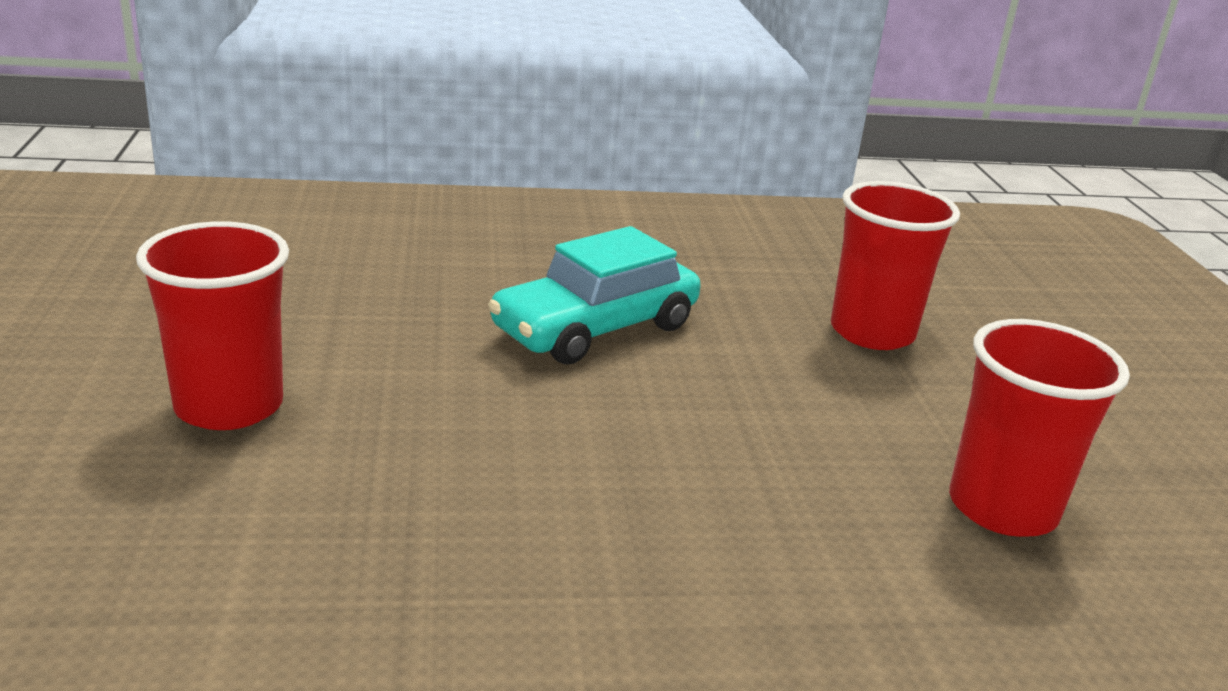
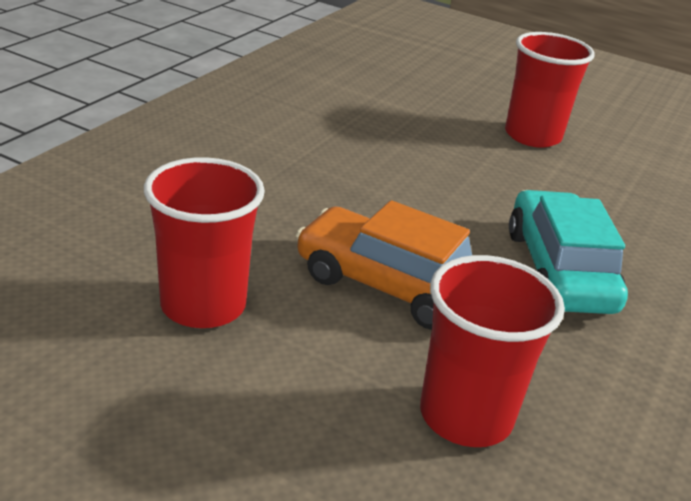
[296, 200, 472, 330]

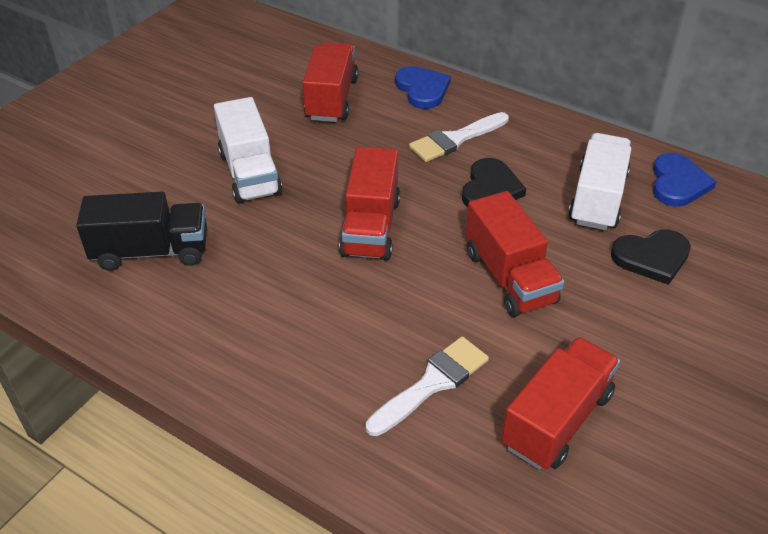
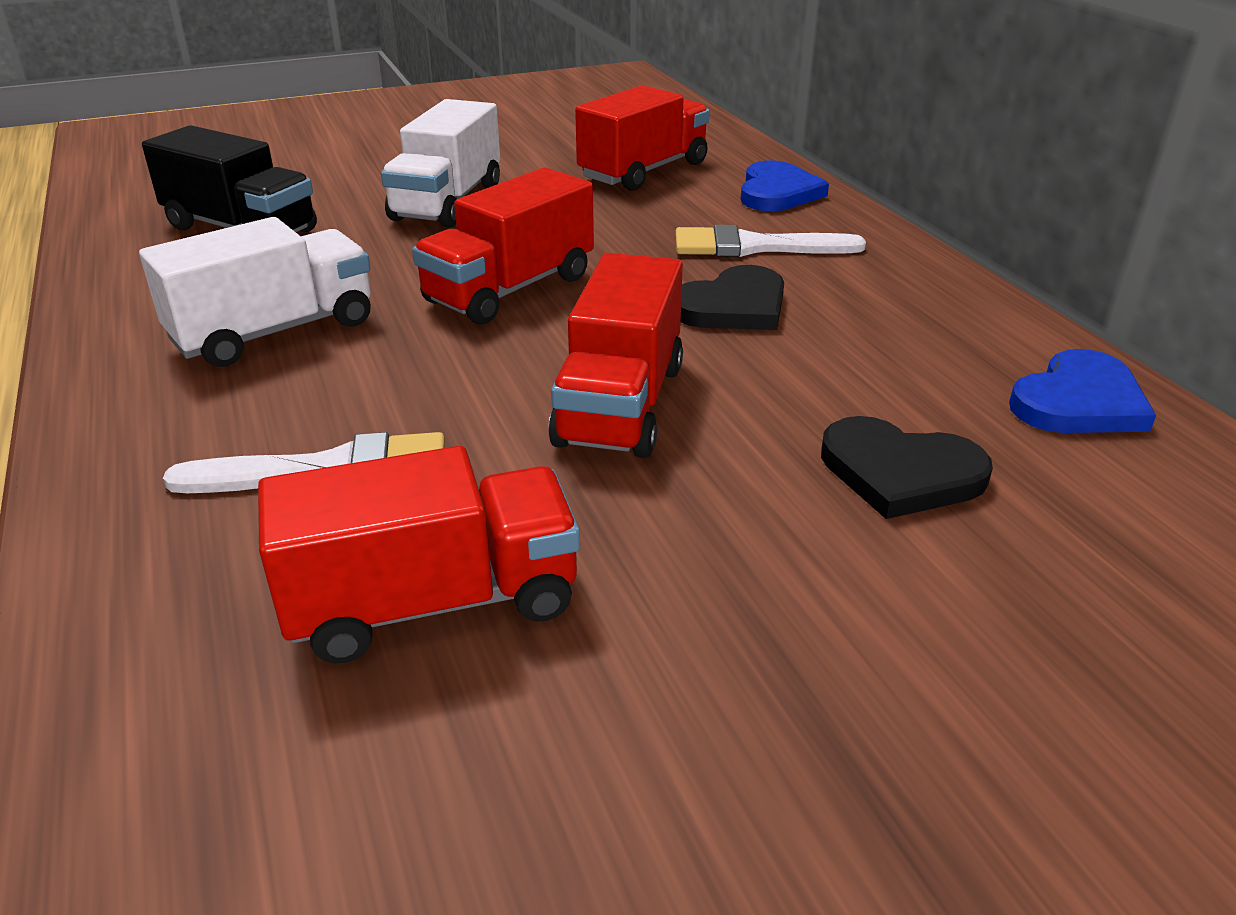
[139, 217, 371, 367]

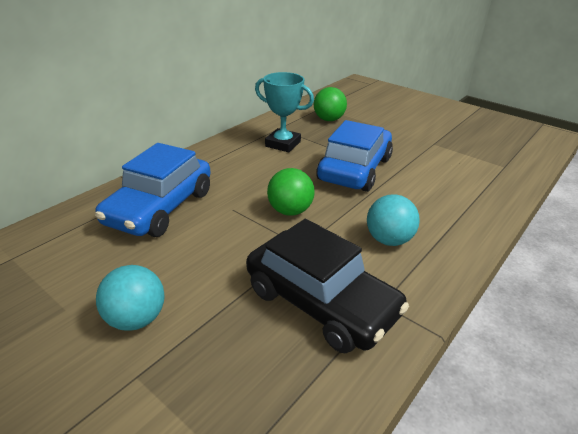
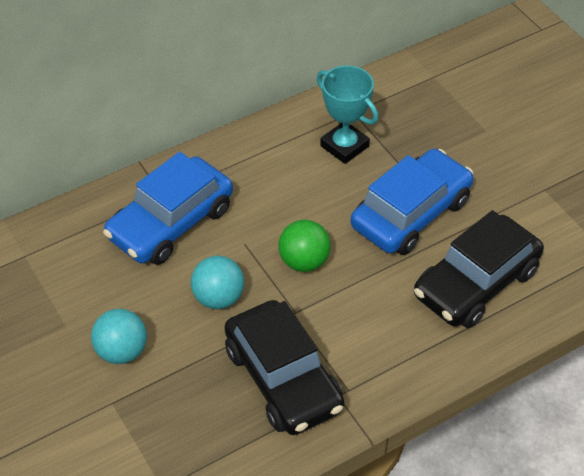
[191, 256, 244, 309]
[414, 210, 544, 328]
[314, 87, 347, 121] (first image)

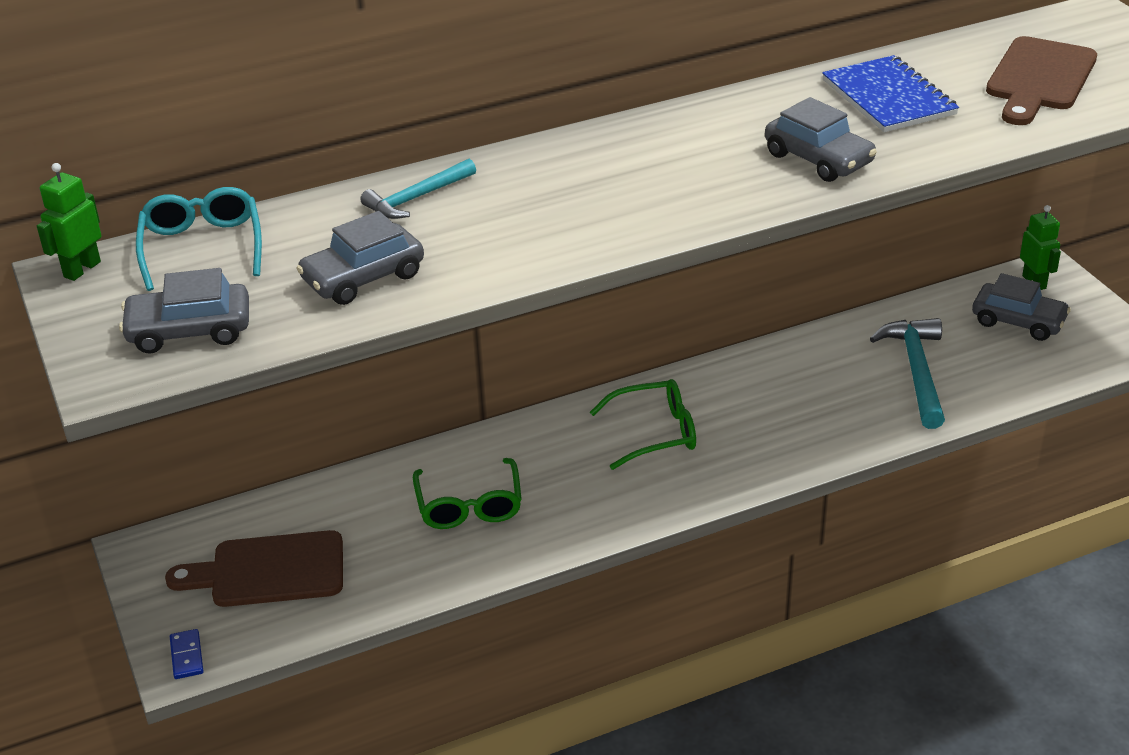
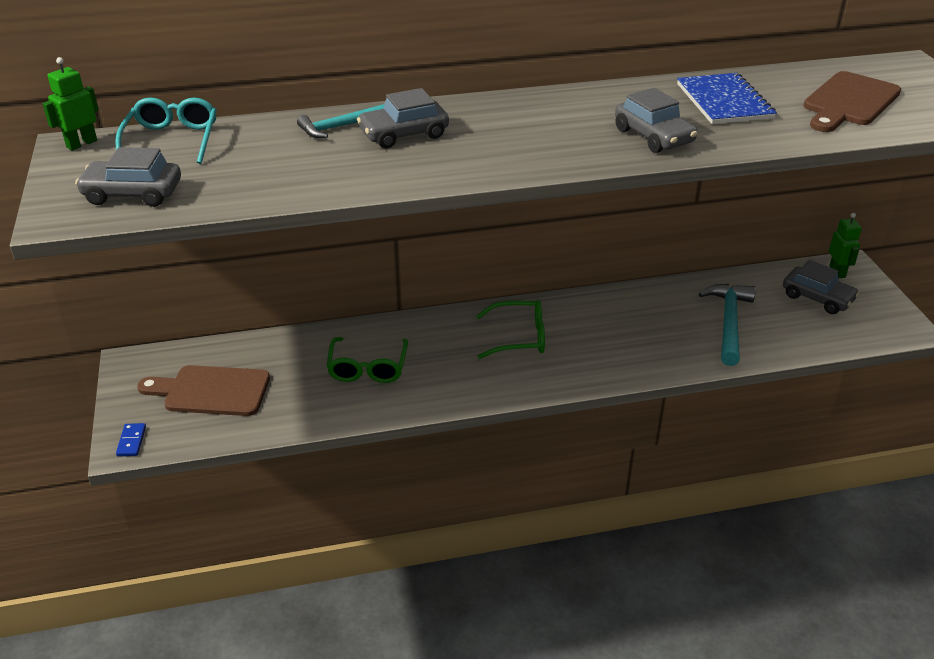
[357, 88, 449, 148]

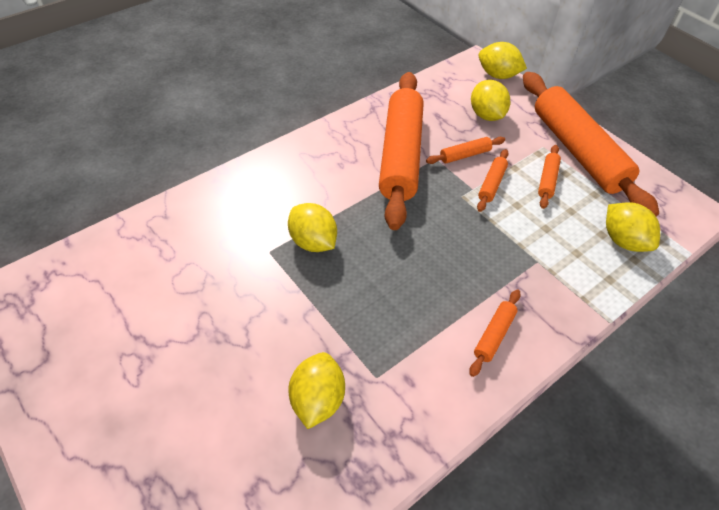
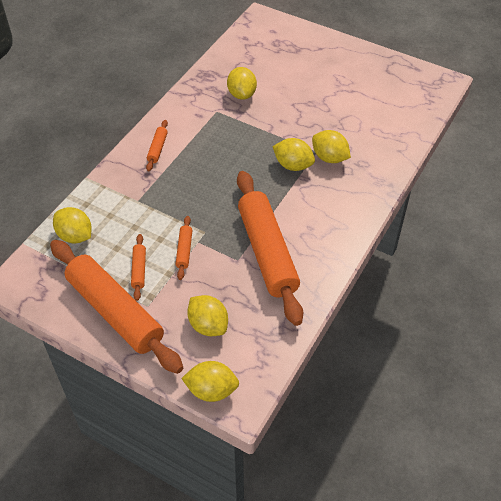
[312, 130, 351, 163]
[426, 137, 505, 164] (first image)

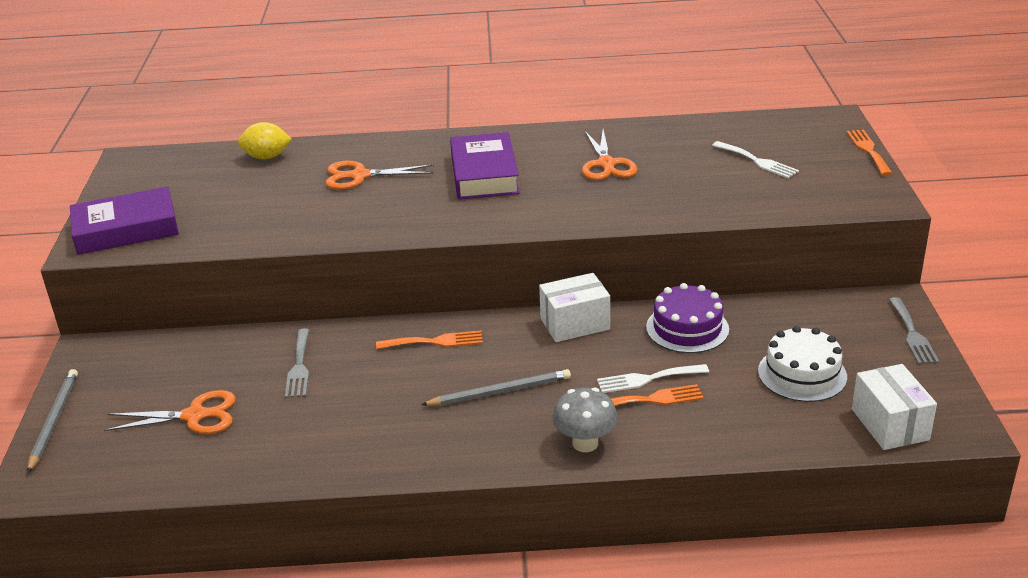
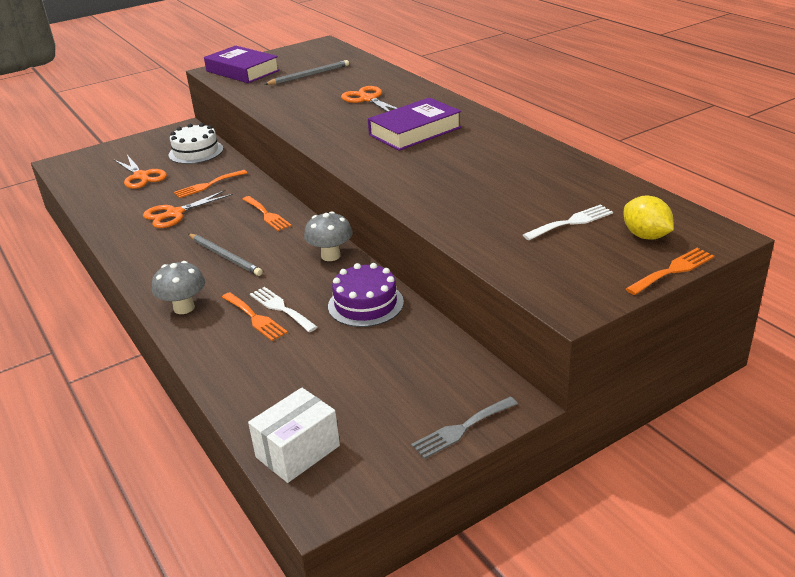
[143, 190, 233, 228]
[168, 123, 223, 164]
[174, 170, 247, 198]
[264, 60, 349, 85]
[304, 211, 353, 261]
[523, 204, 613, 240]
[624, 196, 674, 240]

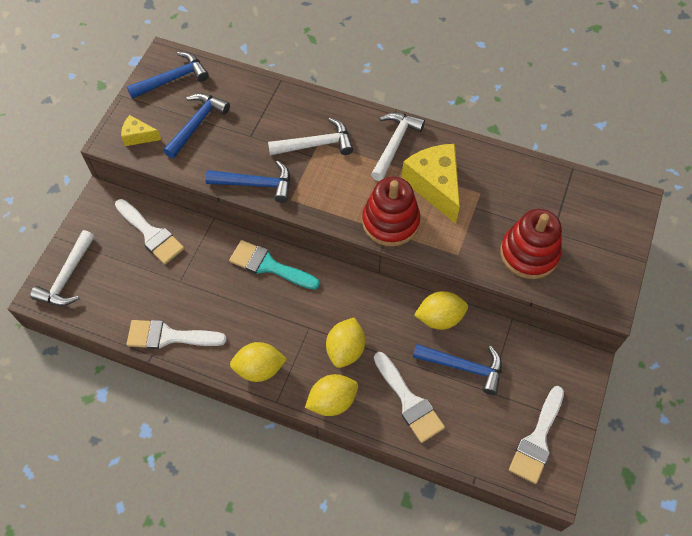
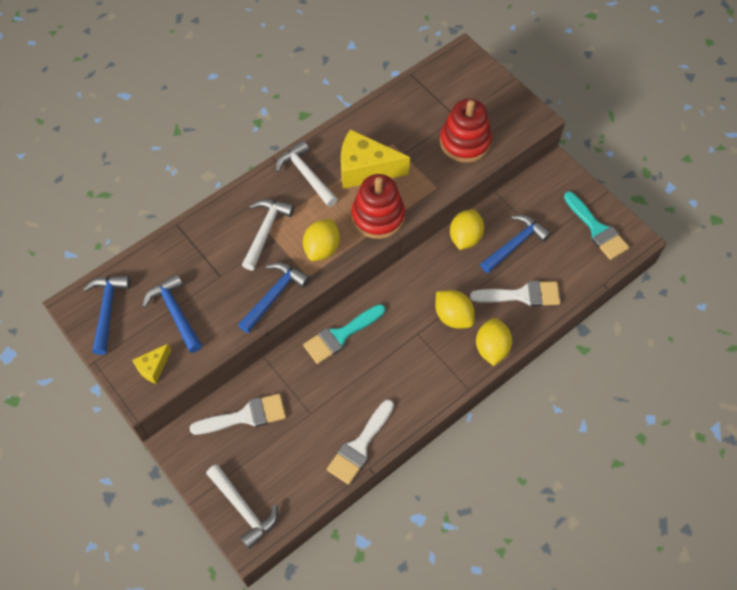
[303, 219, 340, 261]
[564, 191, 629, 260]

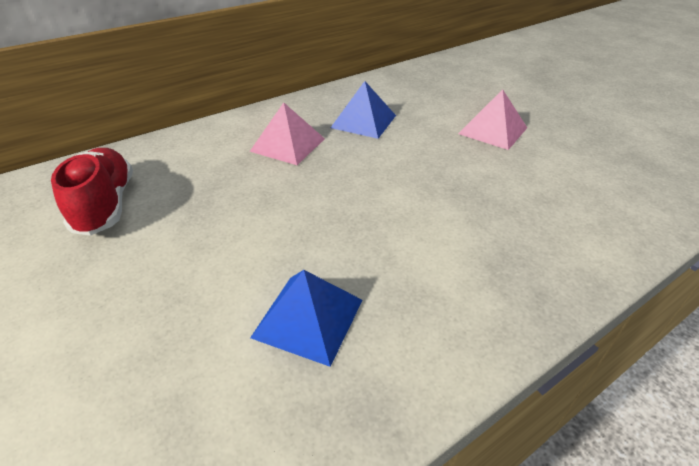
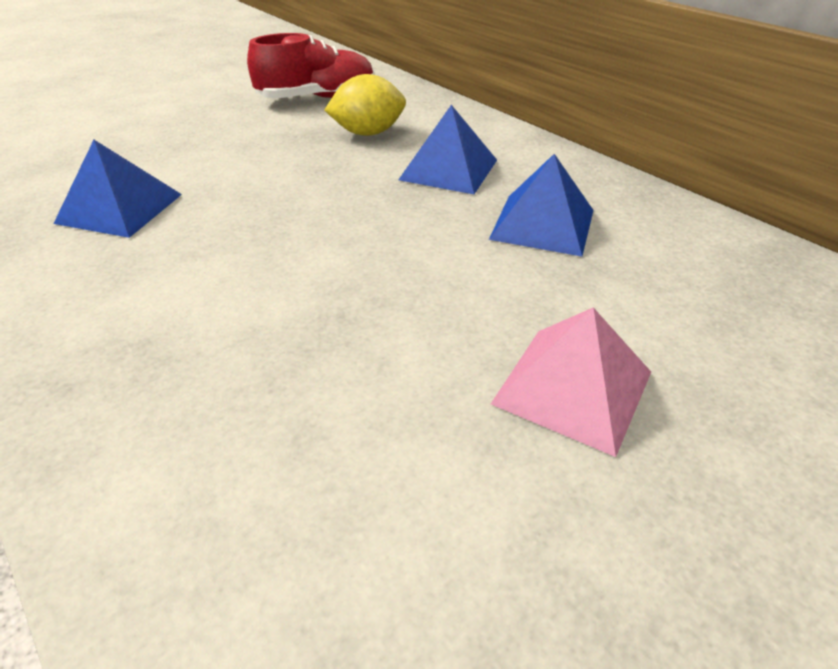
[324, 74, 406, 136]
[398, 105, 497, 194]

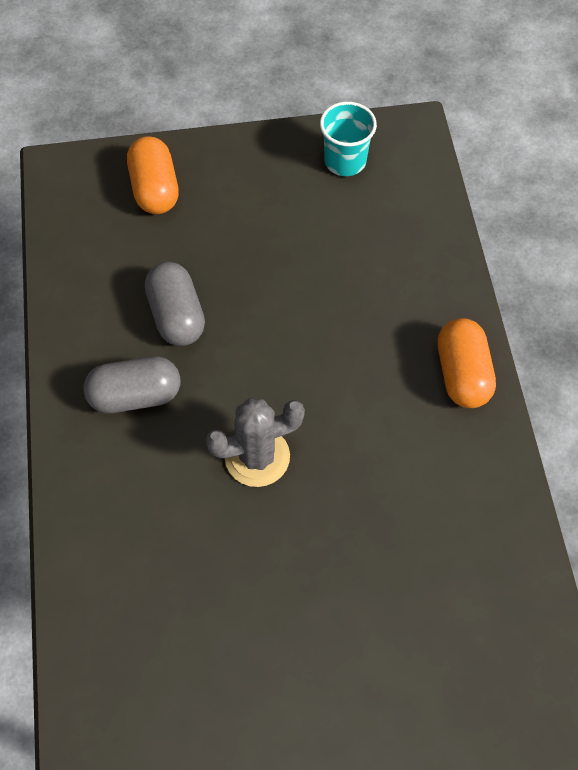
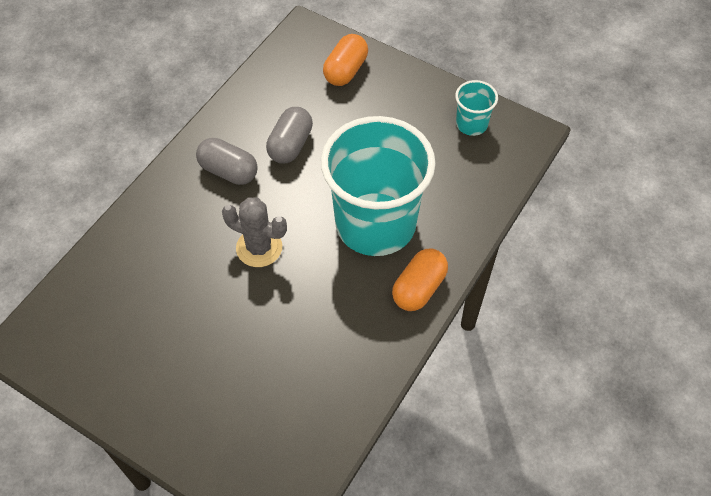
[321, 116, 436, 256]

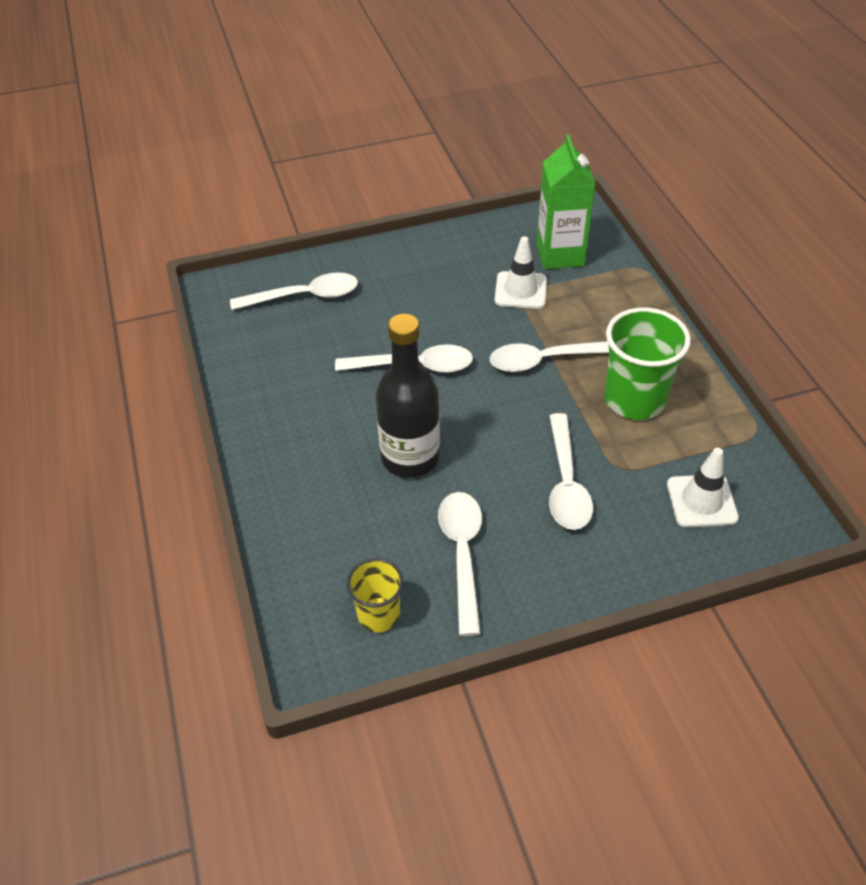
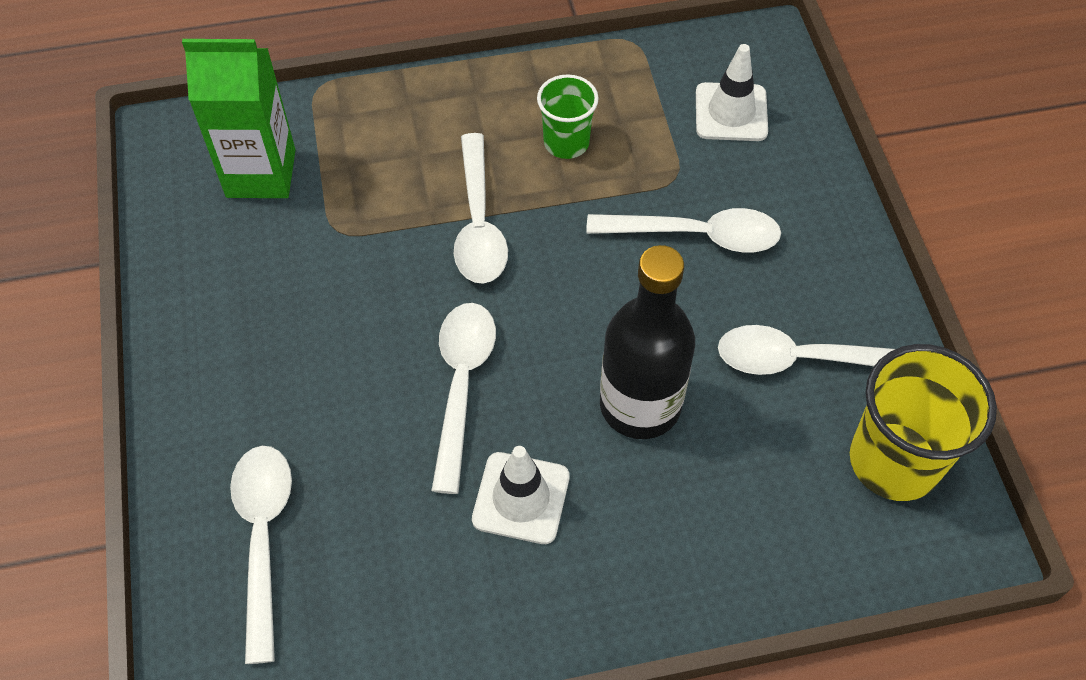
[472, 446, 570, 544]
[537, 74, 599, 159]
[850, 344, 997, 501]

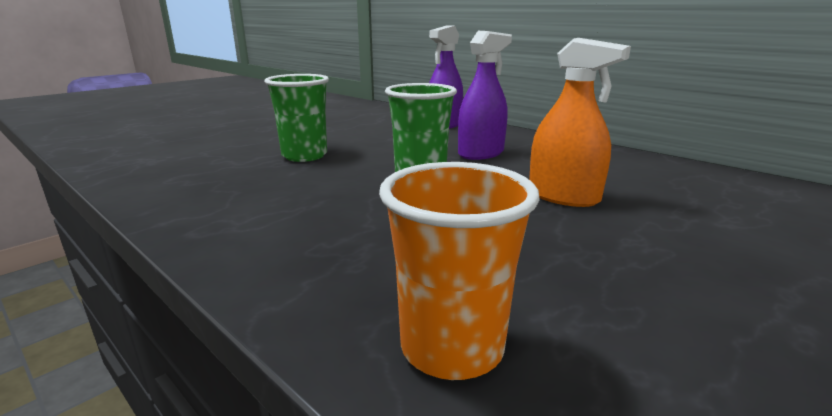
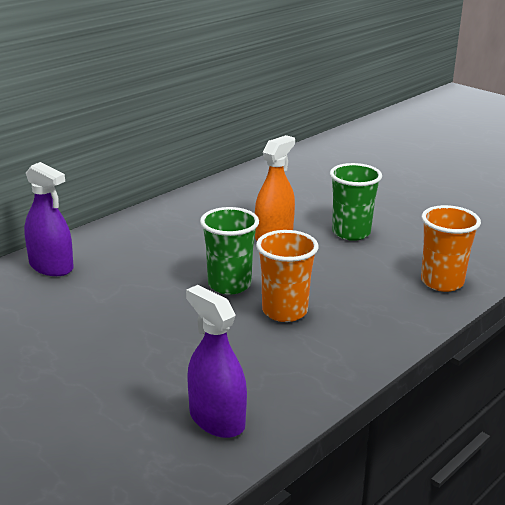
[186, 285, 247, 438]
[256, 230, 318, 322]
[330, 163, 382, 241]

